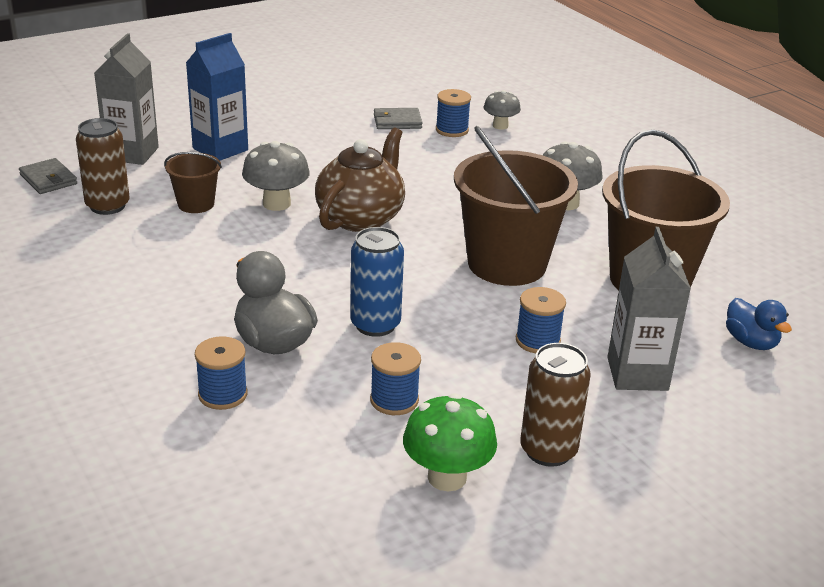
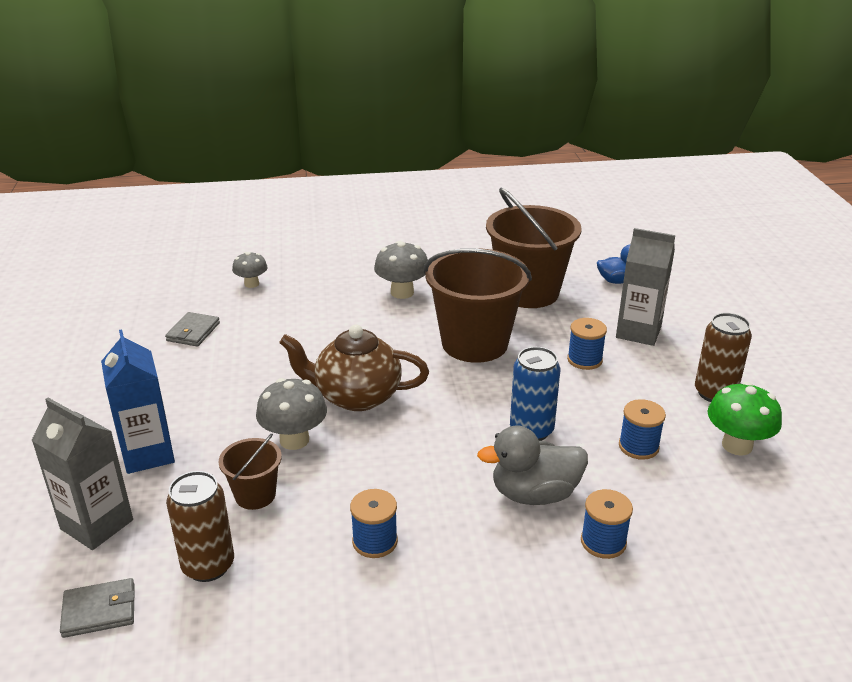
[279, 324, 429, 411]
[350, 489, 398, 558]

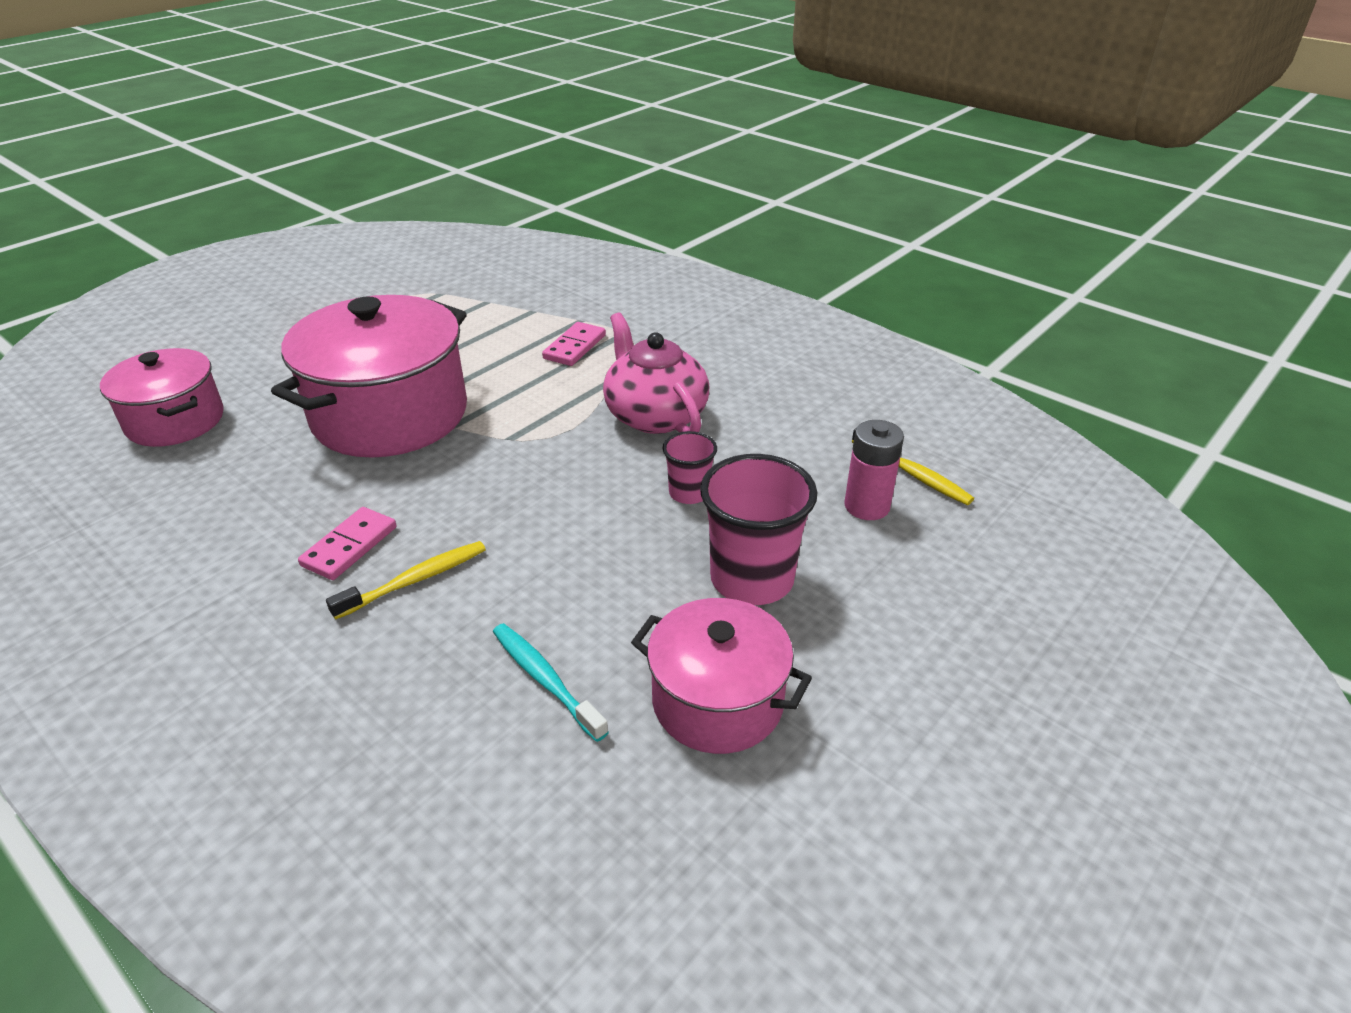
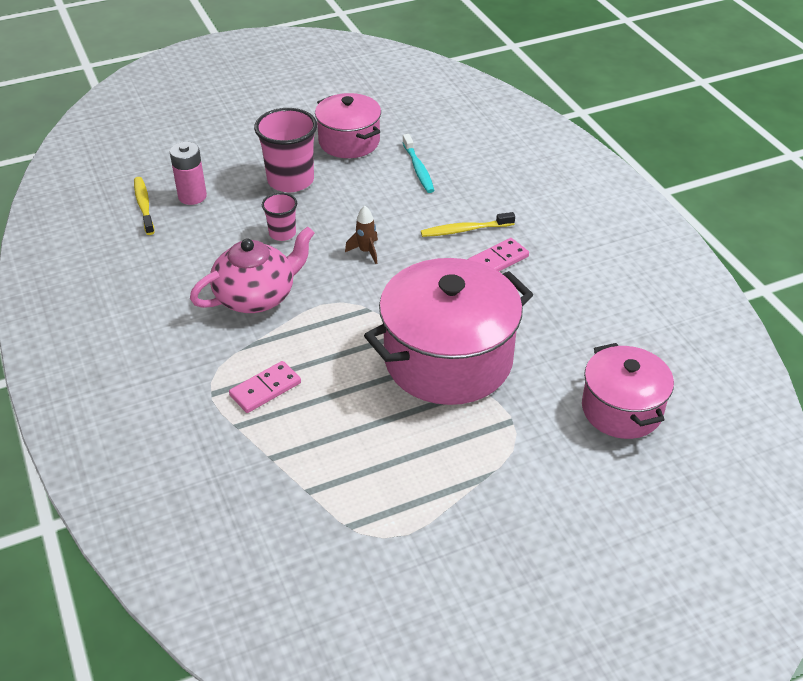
[190, 226, 315, 313]
[345, 206, 378, 264]

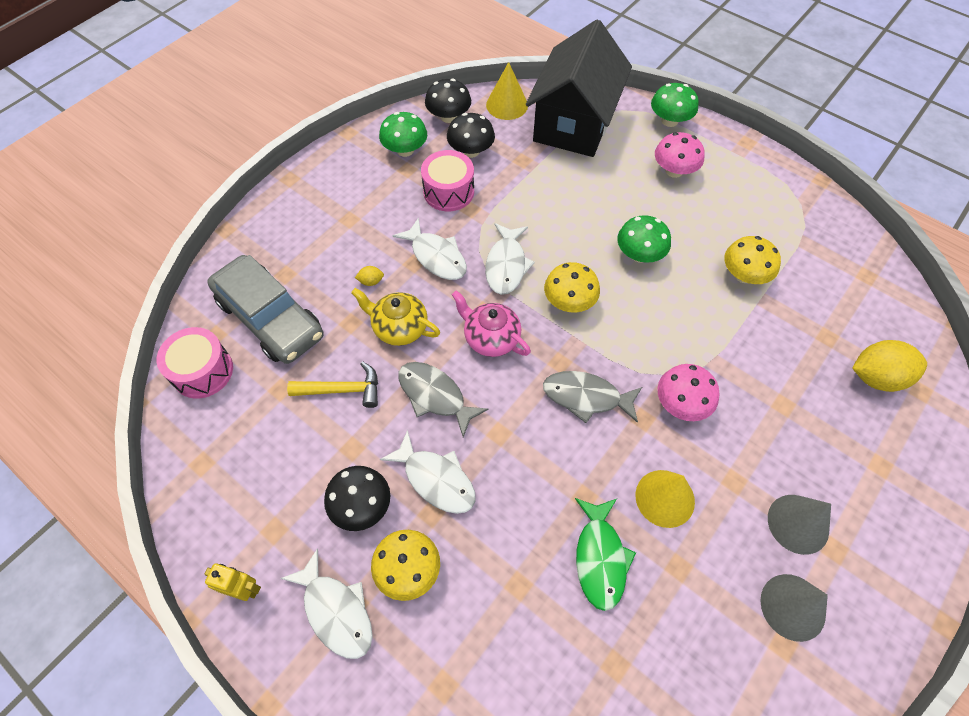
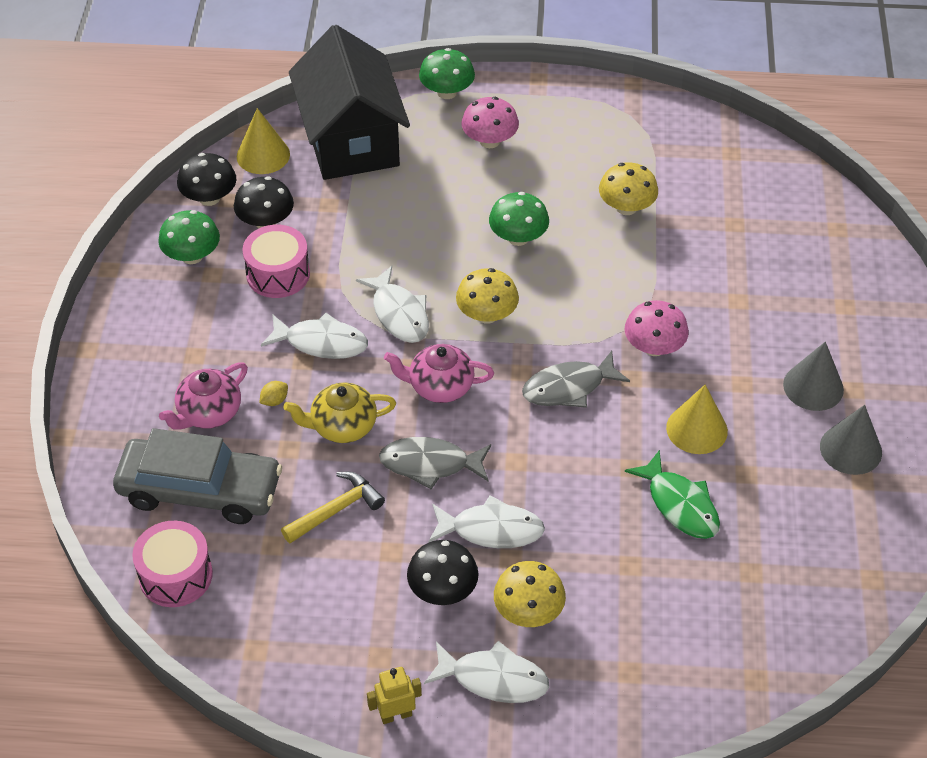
[159, 362, 248, 430]
[852, 340, 927, 392] (first image)

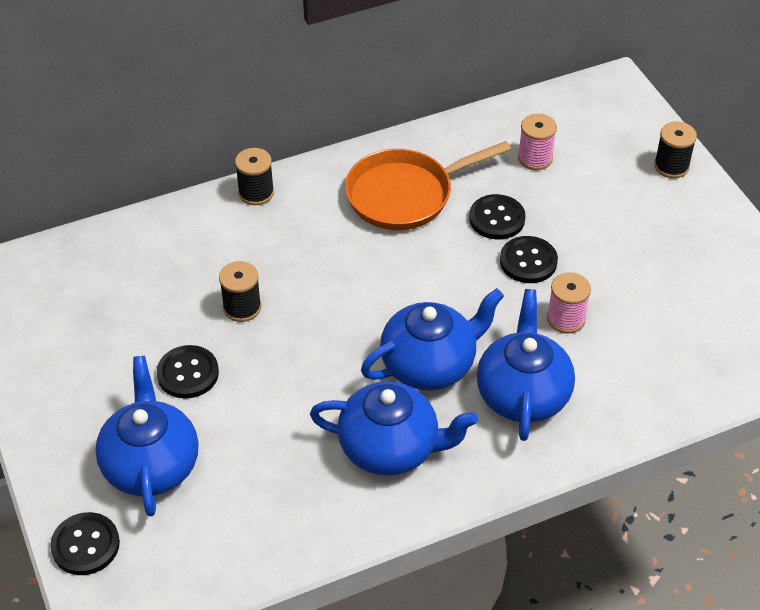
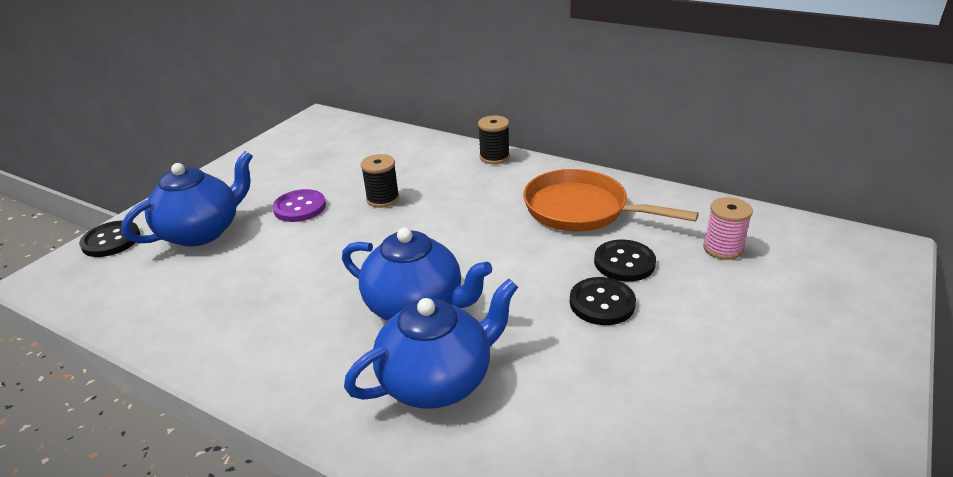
[273, 189, 326, 222]
[310, 381, 478, 476] (first image)
[547, 272, 591, 333] (first image)
[654, 121, 697, 178] (first image)

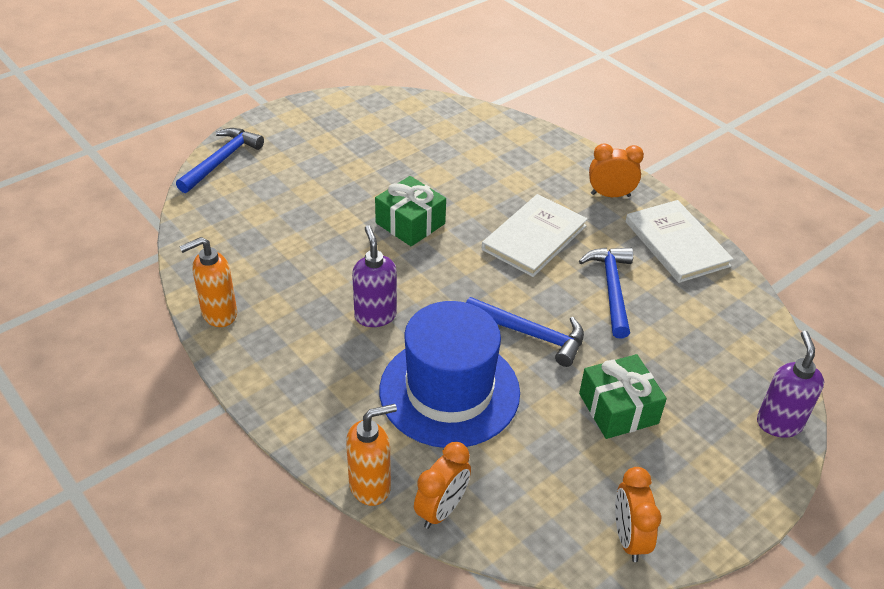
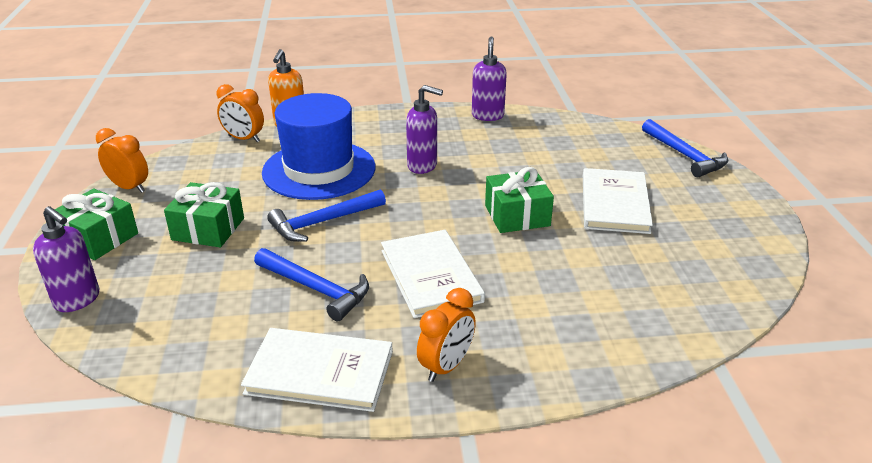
[55, 189, 138, 260]
[217, 84, 264, 142]
[472, 36, 507, 121]
[583, 168, 653, 234]

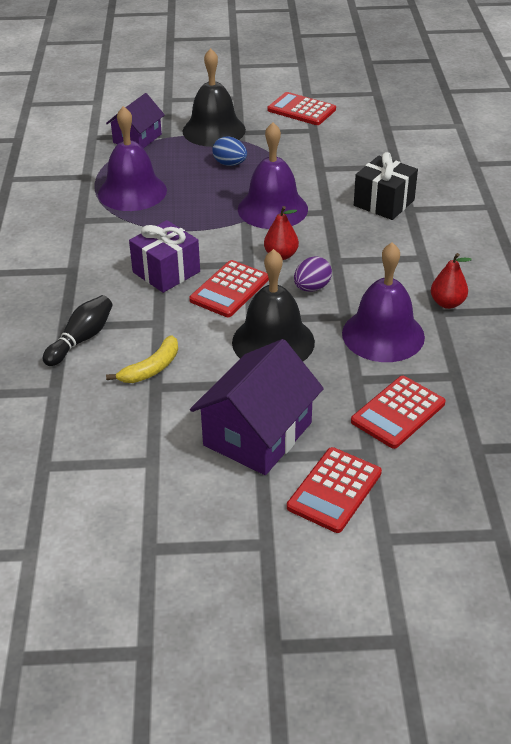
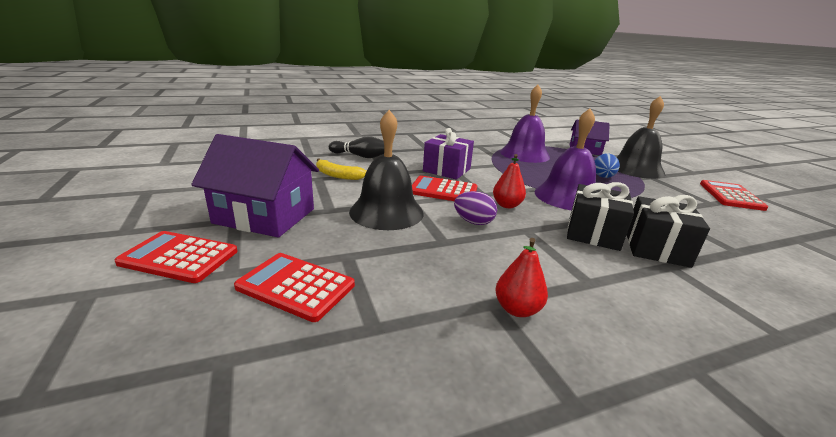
[567, 182, 634, 251]
[342, 242, 425, 362] (first image)

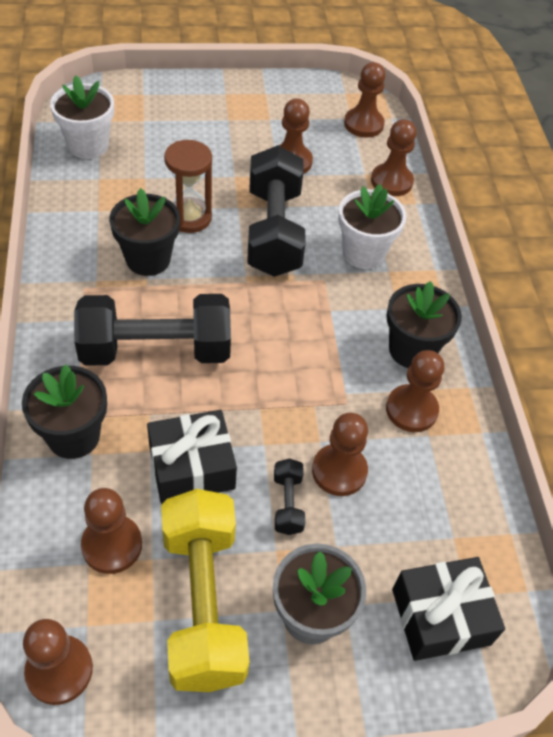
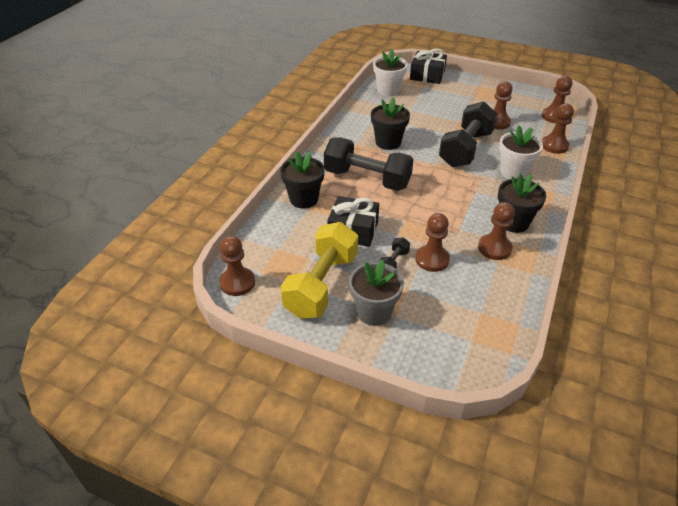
[410, 49, 447, 84]
[81, 488, 142, 574] (first image)
[164, 140, 212, 233] (first image)

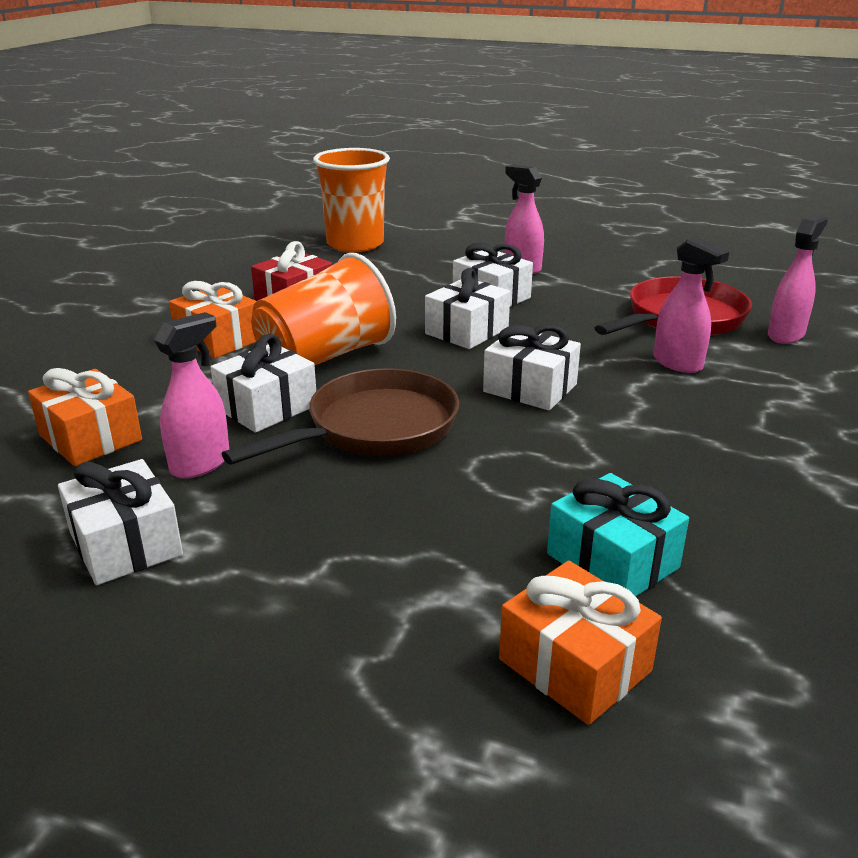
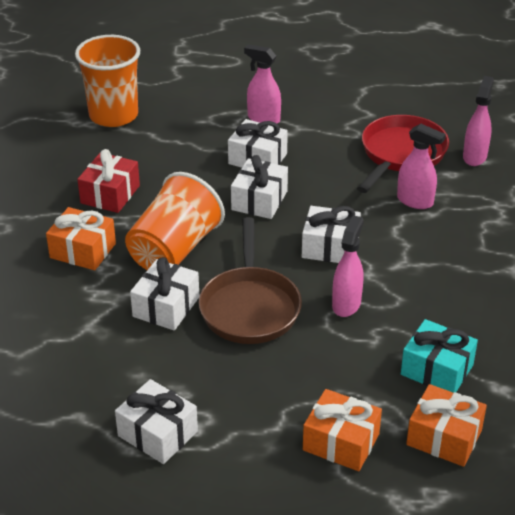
[199, 217, 302, 344]
[303, 389, 382, 471]
[332, 215, 364, 317]

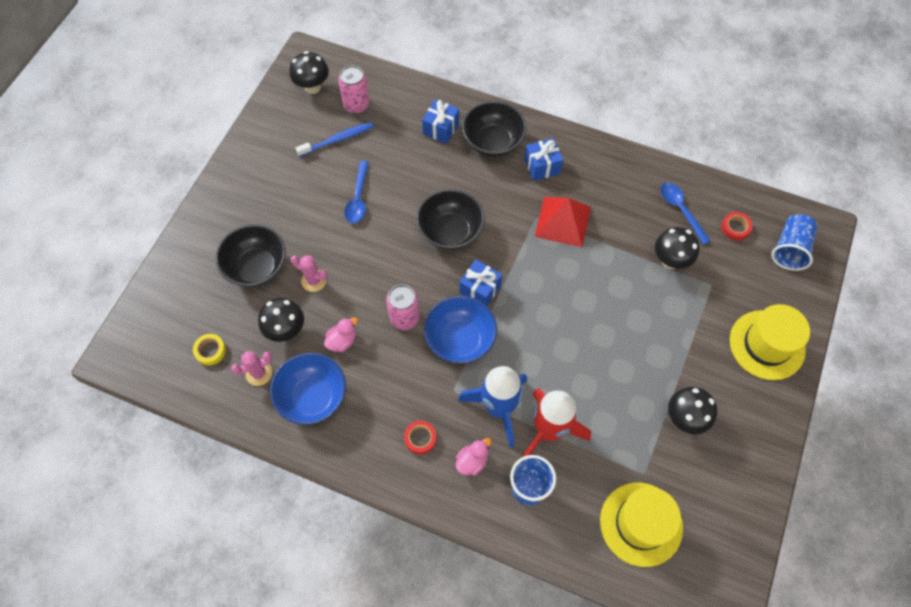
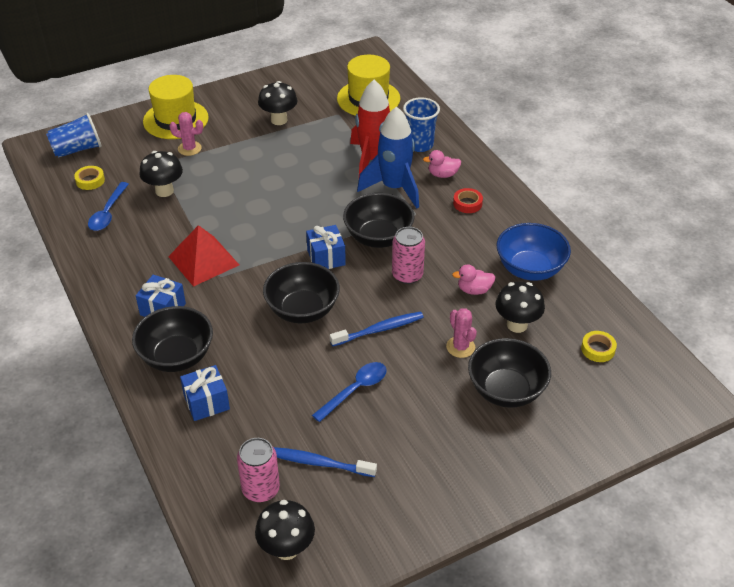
[74, 166, 105, 190]
[169, 112, 203, 156]
[330, 311, 424, 346]
[343, 193, 415, 248]

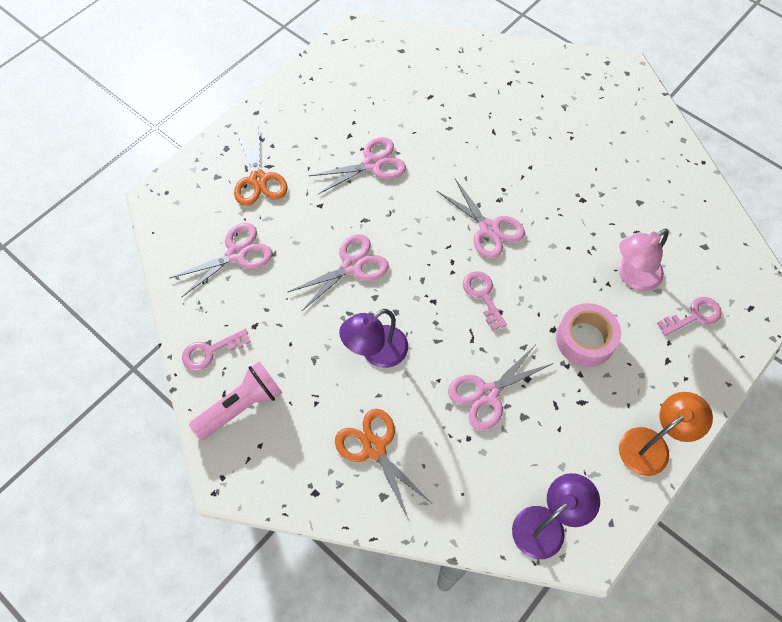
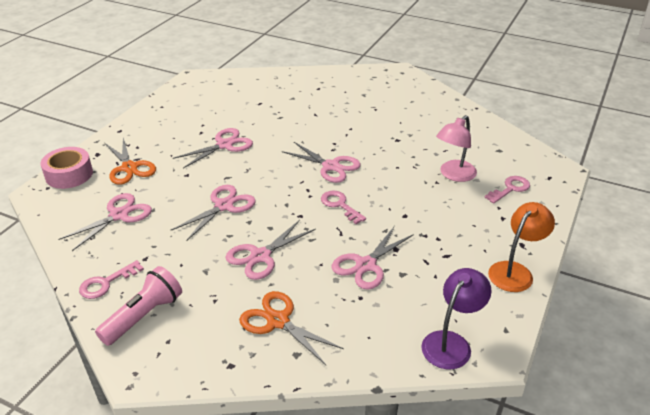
[40, 147, 93, 189]
[225, 220, 316, 280]

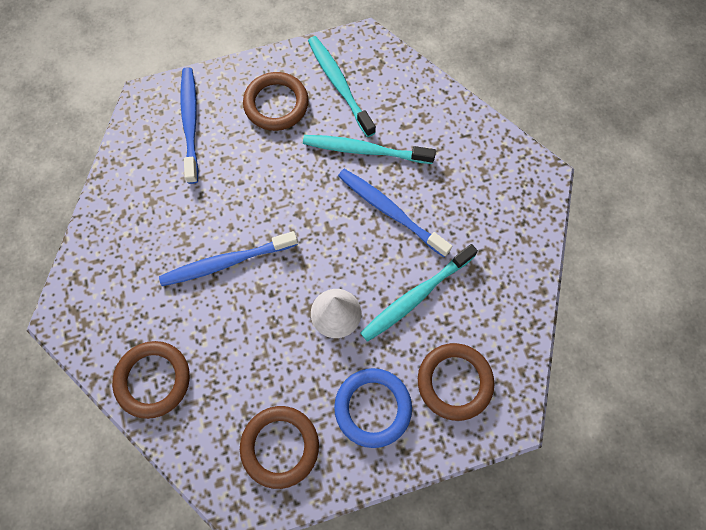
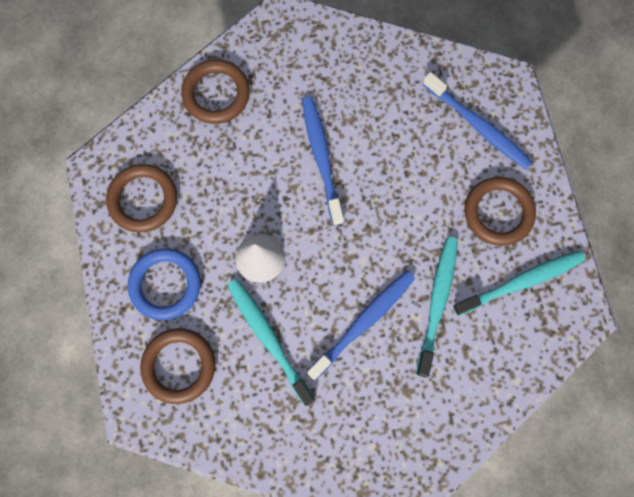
[422, 72, 532, 170]

